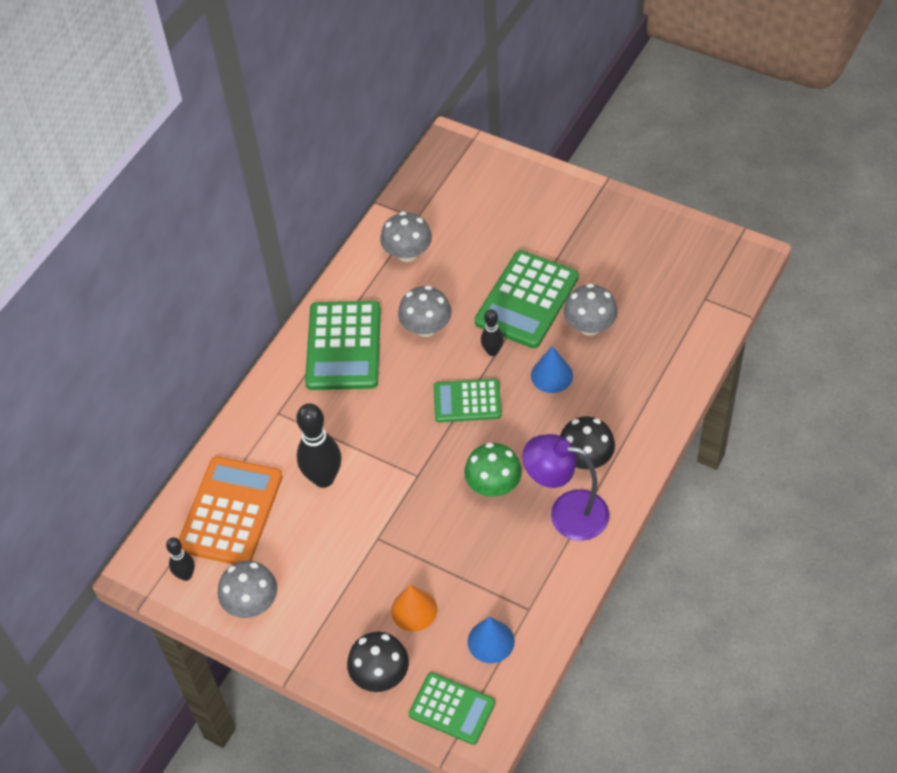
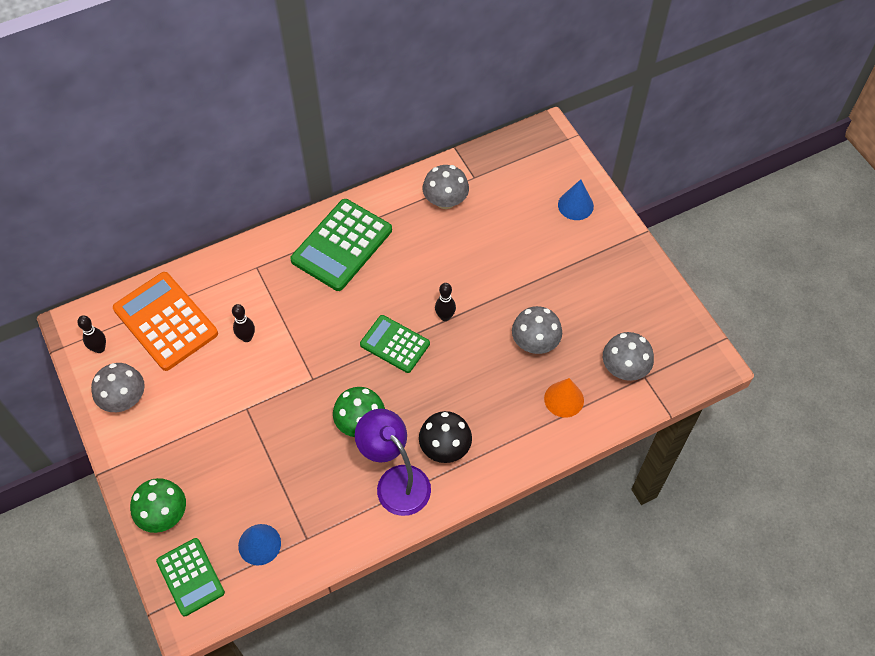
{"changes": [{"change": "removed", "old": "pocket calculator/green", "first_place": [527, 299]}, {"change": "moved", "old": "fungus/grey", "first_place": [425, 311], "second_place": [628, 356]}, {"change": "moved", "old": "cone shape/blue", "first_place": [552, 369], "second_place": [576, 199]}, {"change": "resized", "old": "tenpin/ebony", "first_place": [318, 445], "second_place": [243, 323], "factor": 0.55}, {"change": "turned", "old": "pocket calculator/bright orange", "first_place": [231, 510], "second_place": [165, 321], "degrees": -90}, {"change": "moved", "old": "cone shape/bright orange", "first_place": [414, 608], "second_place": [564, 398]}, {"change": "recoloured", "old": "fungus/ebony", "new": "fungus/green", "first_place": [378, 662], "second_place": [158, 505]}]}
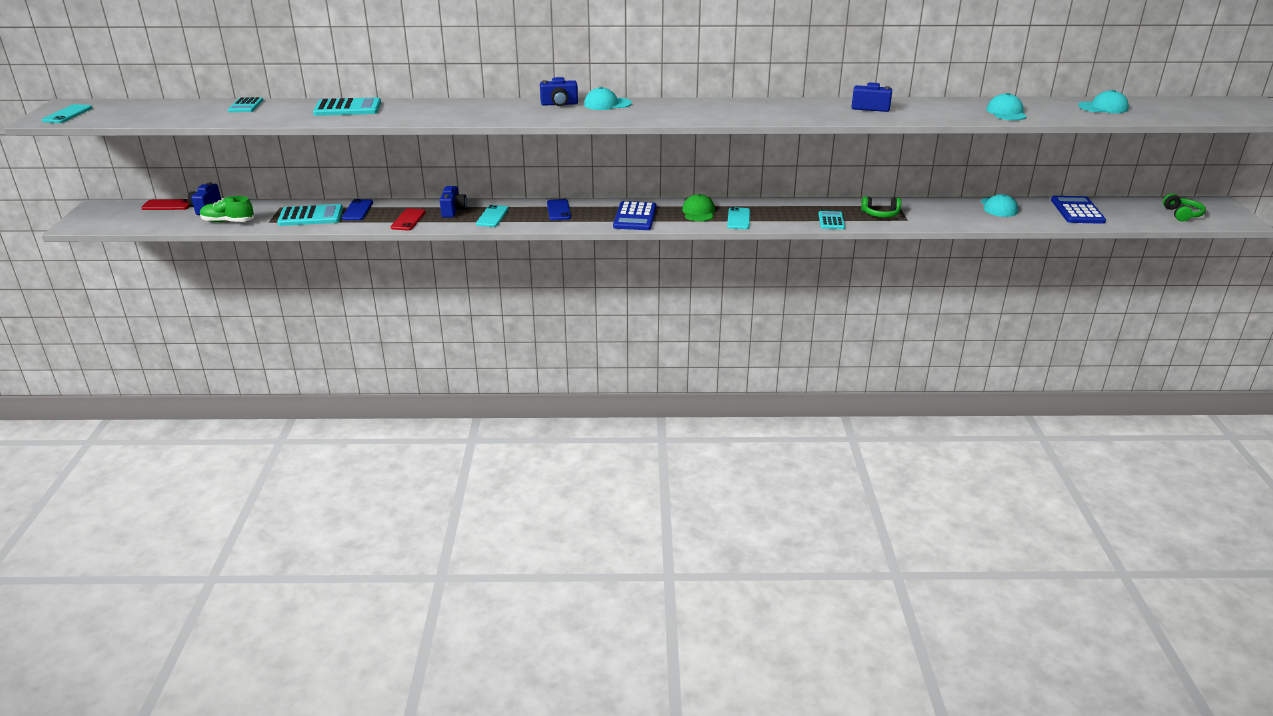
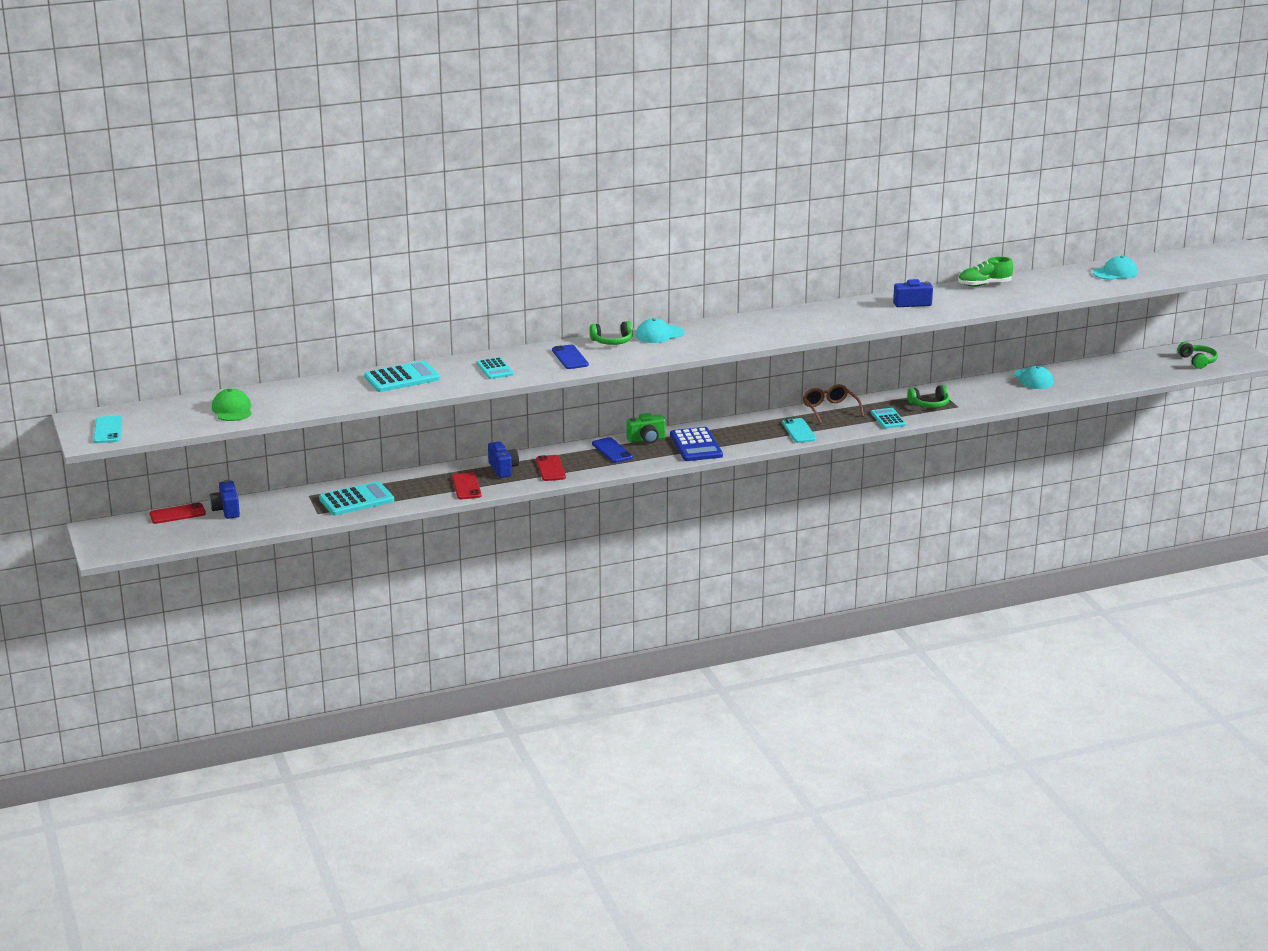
{"changes": [{"change": "replaced", "old": "photo camera/blue", "new": "headset/green", "first_place": [559, 91], "second_place": [611, 333]}, {"change": "removed", "old": "cap/aqua", "first_place": [1006, 106]}, {"change": "moved", "old": "pocket calculator/aqua", "first_place": [245, 104], "second_place": [495, 368]}, {"change": "moved", "old": "cap/green", "first_place": [698, 207], "second_place": [232, 404]}, {"change": "moved", "old": "sneaker/green", "first_place": [227, 209], "second_place": [985, 272]}, {"change": "removed", "old": "pocket calculator/blue", "first_place": [1078, 210]}, {"change": "moved", "old": "phone/blue", "first_place": [357, 209], "second_place": [570, 357]}, {"change": "recoloured", "old": "phone/aqua", "new": "phone/scarlet", "first_place": [492, 216], "second_place": [551, 468]}, {"change": "added", "new": "spectacles/russet", "second_place": [833, 404]}, {"change": "added", "new": "photo camera/green", "second_place": [645, 428]}]}
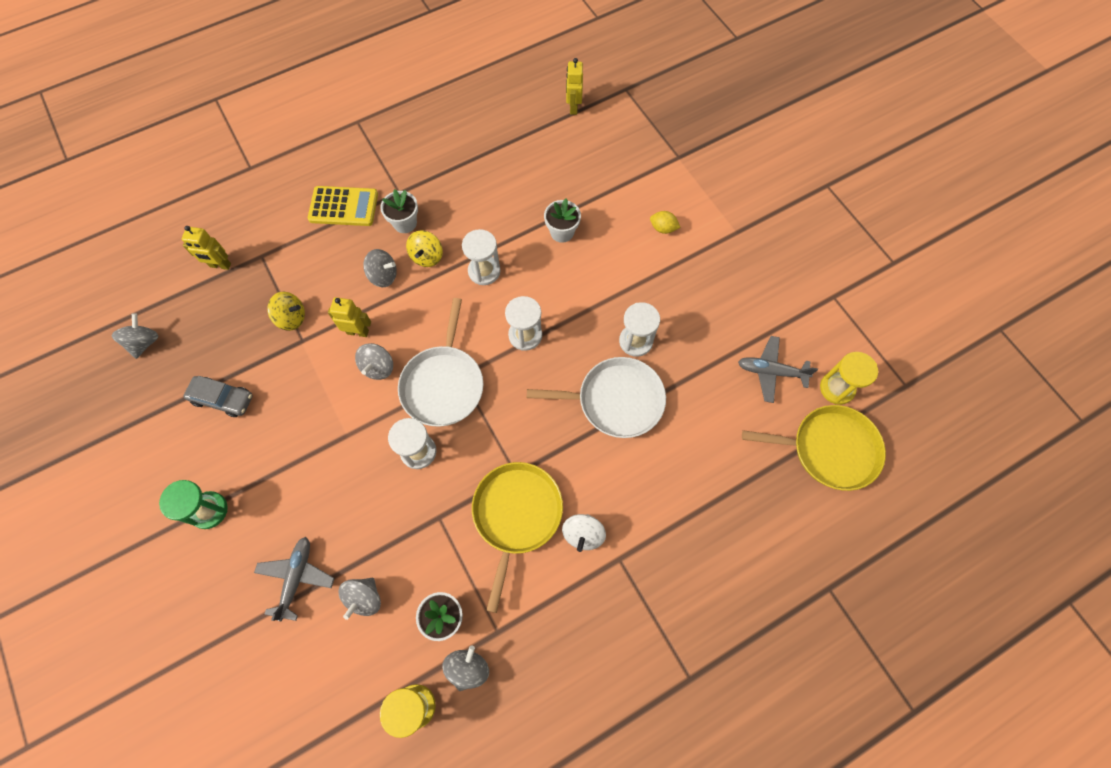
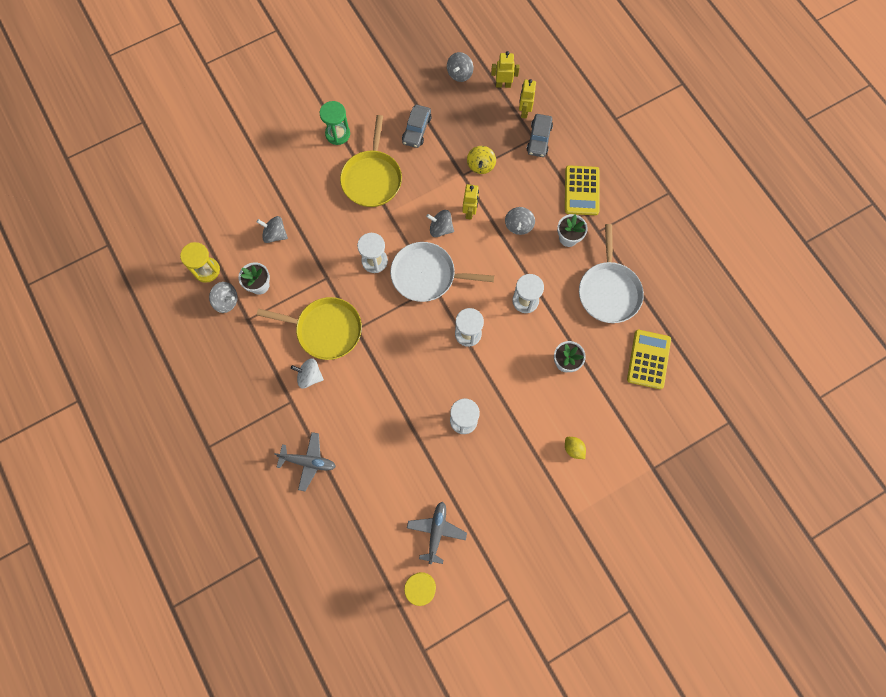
{"changes": [{"change": "moved", "old": "robot/yellow", "first_place": [574, 86], "second_place": [505, 69]}, {"change": "turned", "old": "lemon/yellow", "first_place": [665, 222], "second_place": [575, 448], "degrees": -60}, {"change": "removed", "old": "spinning top/yellow", "first_place": [424, 248]}, {"change": "turned", "old": "spinning top/grey", "first_place": [134, 336], "second_place": [460, 67], "degrees": 105}, {"change": "moved", "old": "skillet/snow-white", "first_place": [596, 397], "second_place": [611, 273]}, {"change": "moved", "old": "skillet/yellow", "first_place": [814, 448], "second_place": [371, 161]}, {"change": "moved", "old": "aeroplane/grey", "first_place": [294, 579], "second_place": [305, 461]}, {"change": "added", "new": "automobile/grey", "second_place": [539, 135]}, {"change": "added", "new": "pocket calculator/yellow", "second_place": [649, 359]}]}
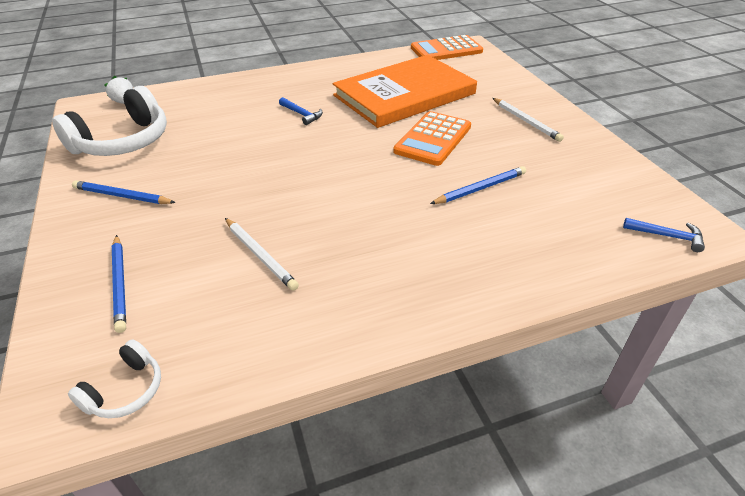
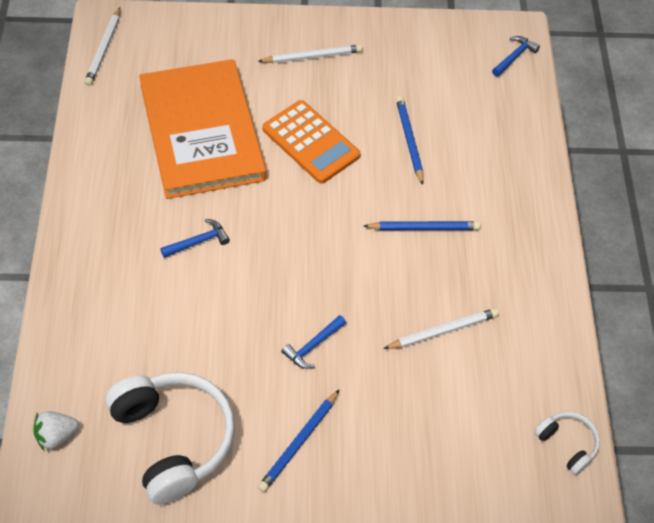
{"changes": [{"change": "replaced", "old": "pocket calculator/bright orange", "new": "pencil/snow-white", "first_place": [447, 47], "second_place": [102, 46]}, {"change": "moved", "old": "pencil/blue", "first_place": [119, 284], "second_place": [422, 225]}, {"change": "added", "new": "hammer/blue", "second_place": [313, 342]}]}
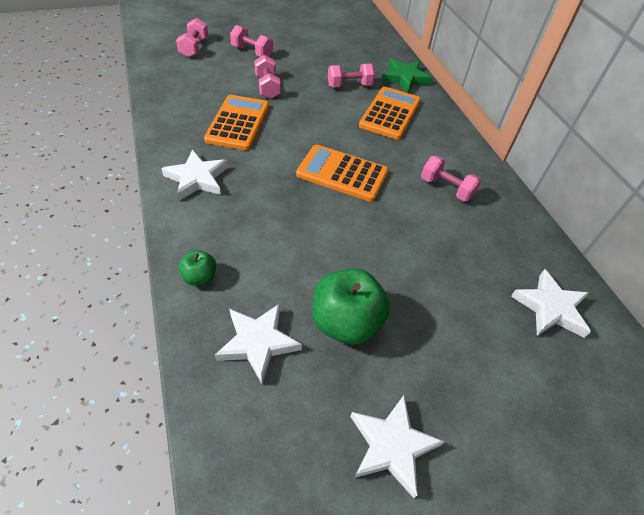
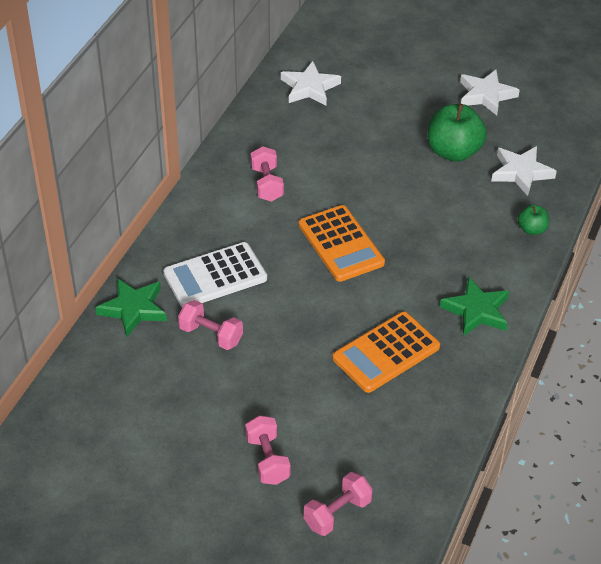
{"changes": [{"change": "removed", "old": "free weight/rosy", "first_place": [267, 77]}, {"change": "recoloured", "old": "pocket calculator/bright orange", "new": "pocket calculator/snow-white", "first_place": [390, 113], "second_place": [215, 274]}, {"change": "recoloured", "old": "star shape/snow-white", "new": "star shape/green", "first_place": [194, 175], "second_place": [474, 306]}]}
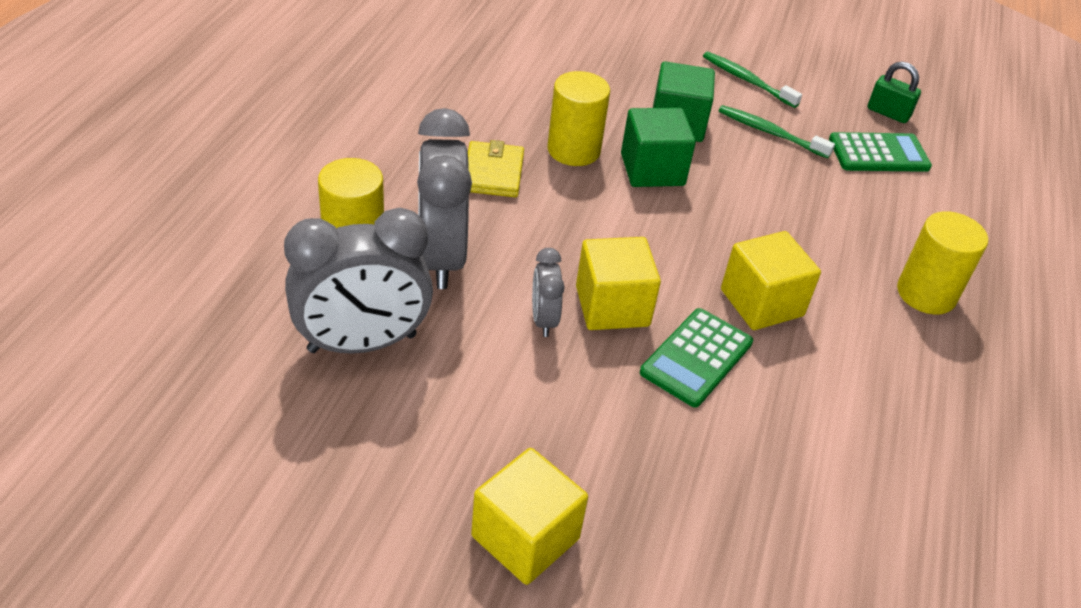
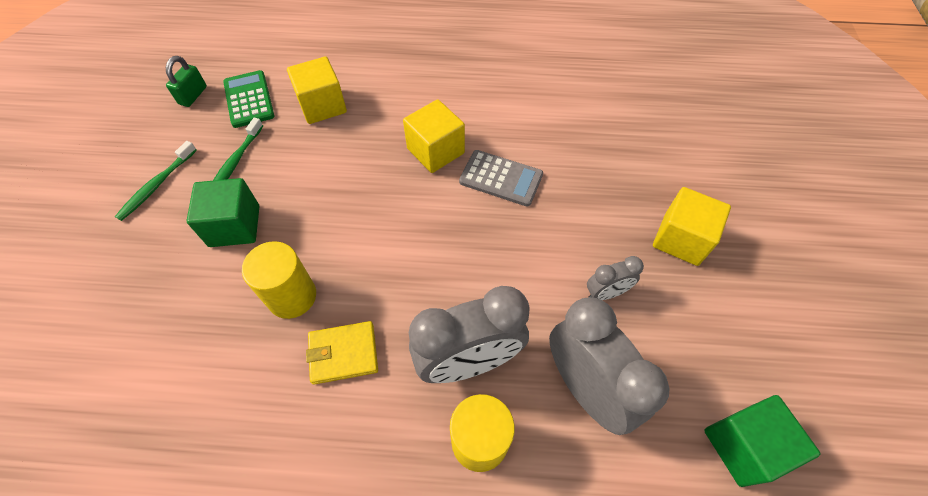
{"changes": [{"change": "moved", "old": "solid cube/green", "first_place": [658, 147], "second_place": [762, 441]}, {"change": "removed", "old": "solid cylinder/yellow", "first_place": [942, 262]}, {"change": "moved", "old": "solid cube/yellow", "first_place": [618, 283], "second_place": [317, 90]}, {"change": "moved", "old": "alarm clock/grey", "first_place": [548, 292], "second_place": [615, 278]}, {"change": "recoloured", "old": "pocket calculator/green", "new": "pocket calculator/grey", "first_place": [696, 357], "second_place": [501, 178]}]}
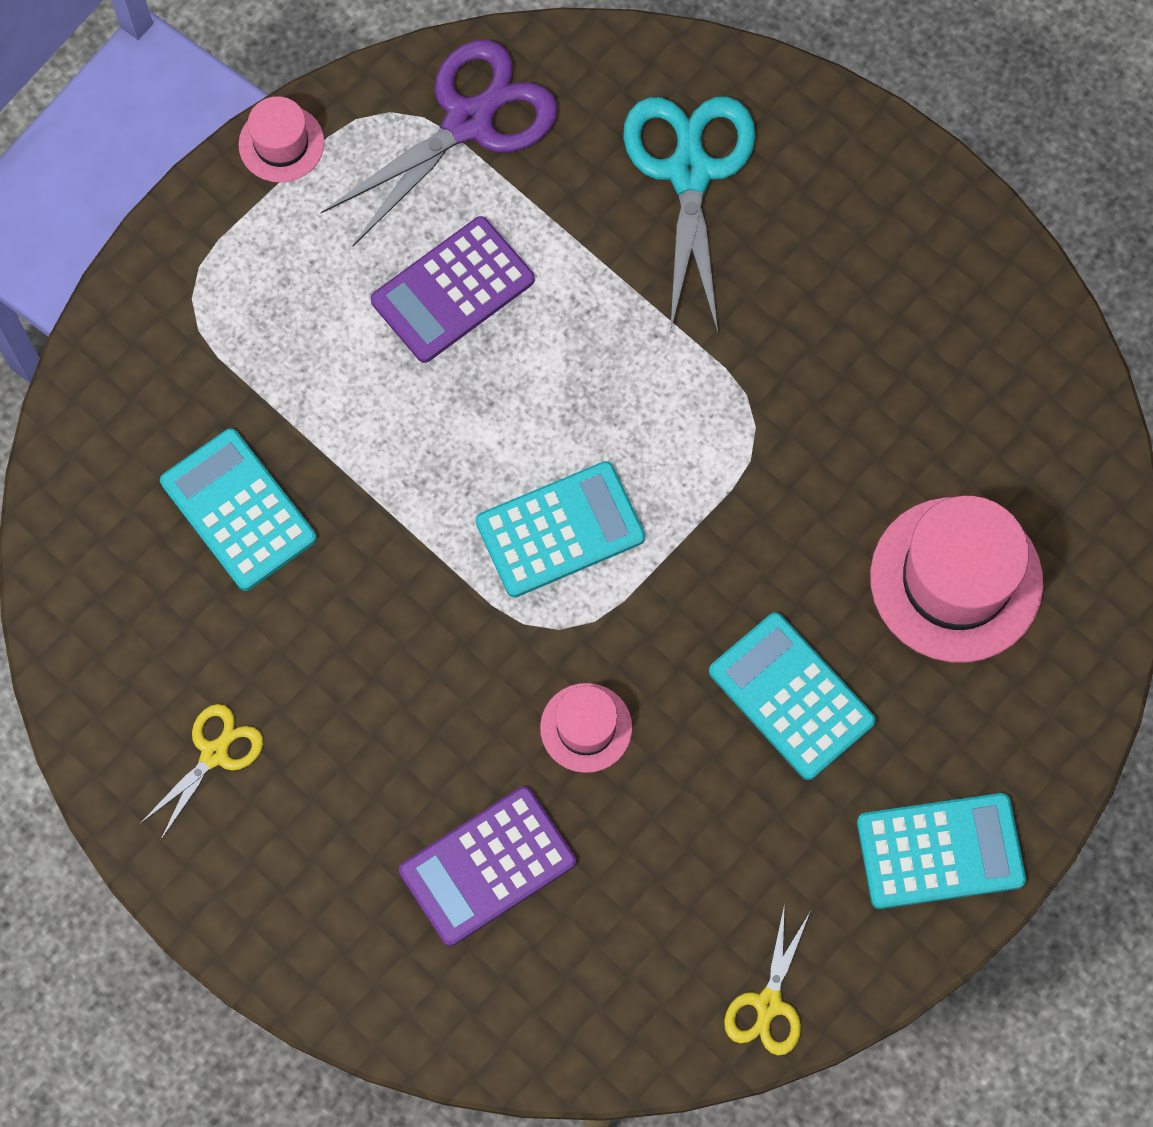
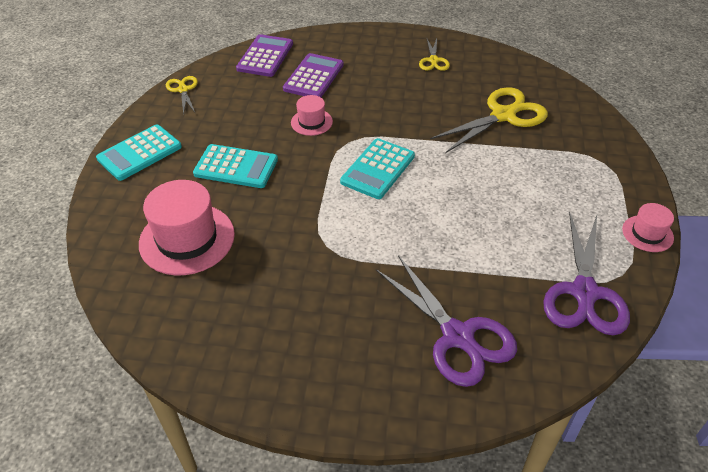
{"changes": [{"change": "recoloured", "old": "pair of scissors/aqua", "new": "pair of scissors/violet", "first_place": [689, 215], "second_place": [446, 321]}, {"change": "moved", "old": "pocket calculator/violet", "first_place": [453, 289], "second_place": [264, 55]}, {"change": "replaced", "old": "pocket calculator/aqua", "new": "pair of scissors/yellow", "first_place": [238, 509], "second_place": [489, 120]}]}
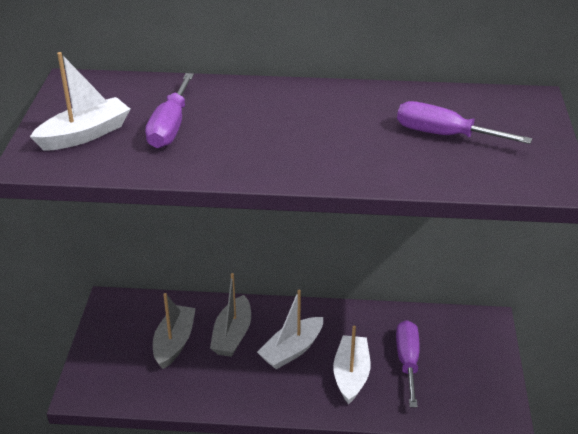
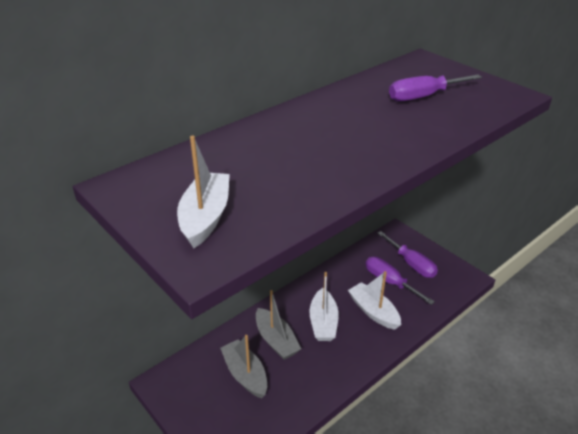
{"changes": [{"change": "moved", "old": "hand screwdriver/violet", "first_place": [169, 111], "second_place": [407, 254]}]}
